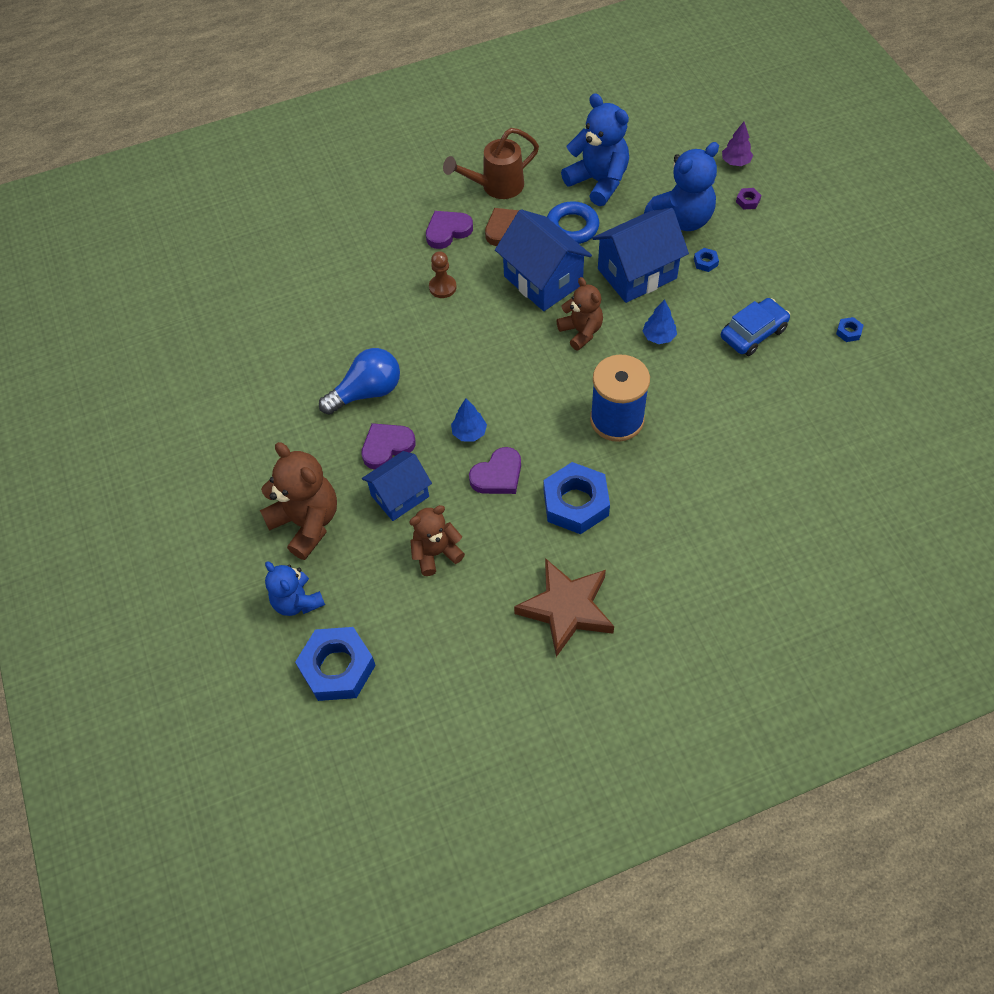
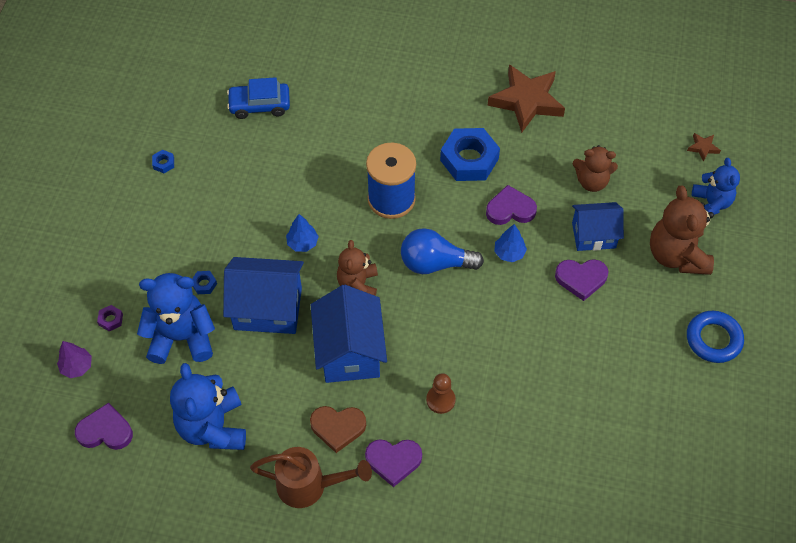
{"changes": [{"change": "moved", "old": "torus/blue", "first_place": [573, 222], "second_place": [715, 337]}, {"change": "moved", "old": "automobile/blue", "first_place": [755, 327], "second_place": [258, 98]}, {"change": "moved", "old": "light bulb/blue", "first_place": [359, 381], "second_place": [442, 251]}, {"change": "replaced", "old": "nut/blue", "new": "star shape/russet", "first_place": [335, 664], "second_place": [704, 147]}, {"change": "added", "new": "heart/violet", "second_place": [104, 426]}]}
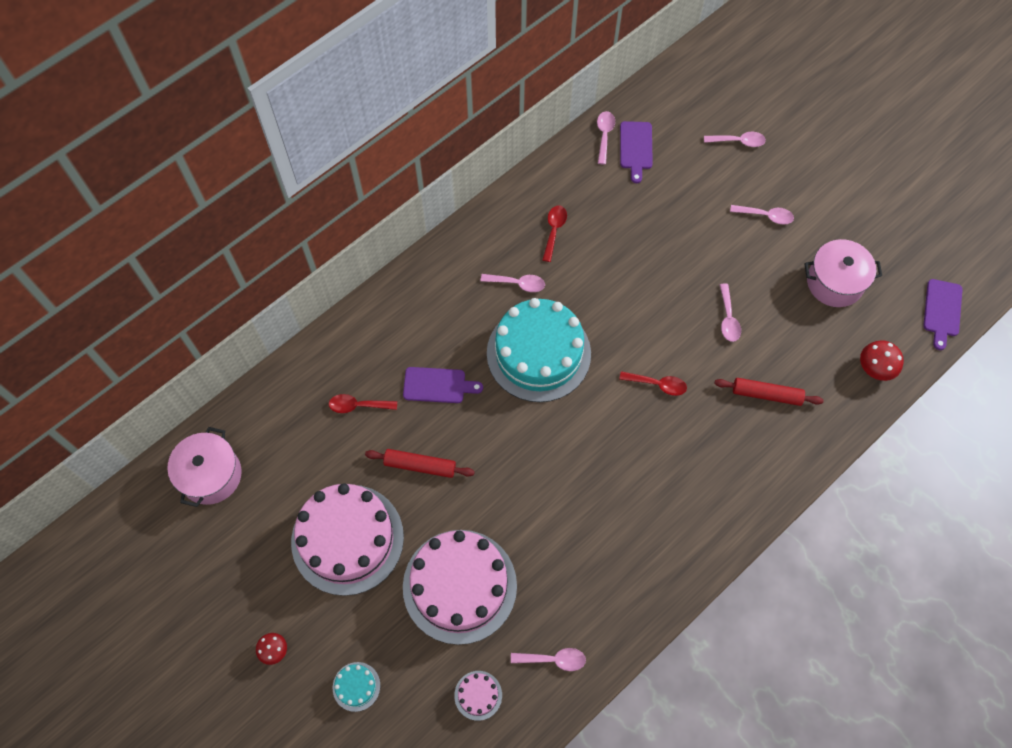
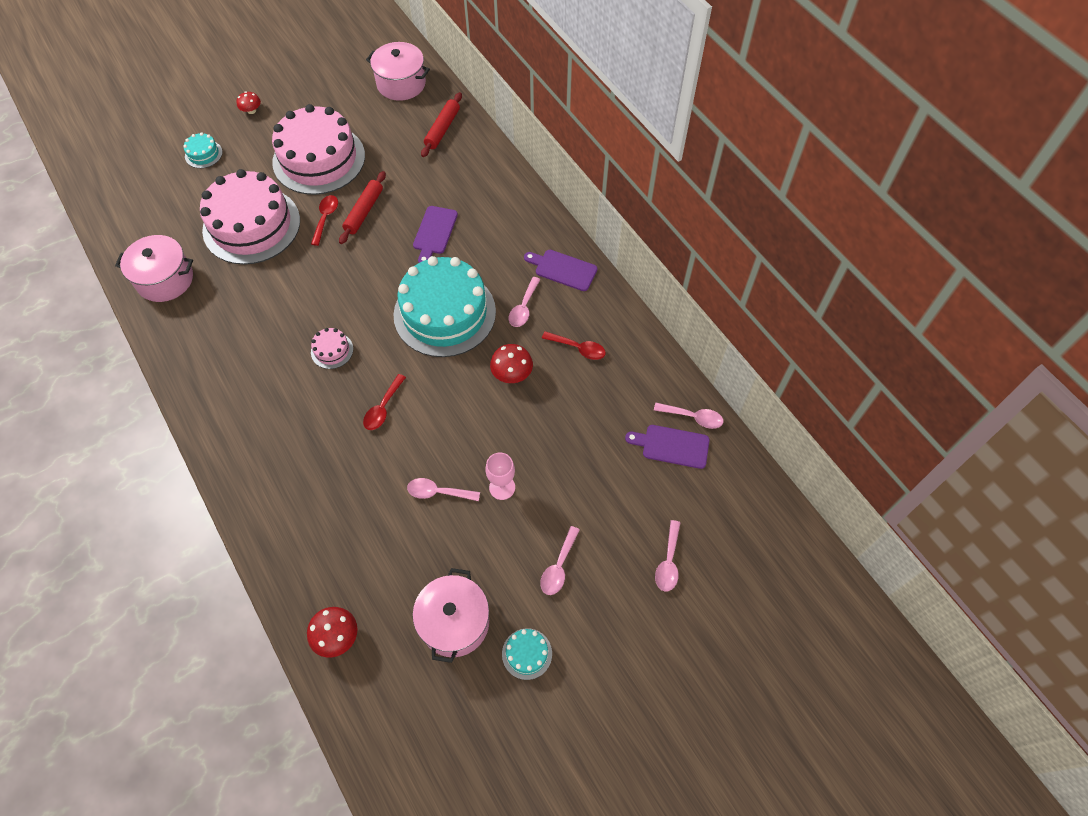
{"changes": [{"change": "moved", "old": "bread board/violet", "first_place": [943, 314], "second_place": [561, 270]}, {"change": "moved", "old": "rolling pin/scarlet", "first_place": [769, 392], "second_place": [441, 124]}, {"change": "moved", "old": "spoon/scarlet", "first_place": [363, 403], "second_place": [324, 220]}, {"change": "replaced", "old": "spoon/rosy", "new": "pot/rosy", "first_place": [548, 659], "second_place": [154, 268]}, {"change": "moved", "old": "gateau/rosy", "first_place": [478, 696], "second_place": [332, 348]}, {"change": "added", "new": "fungus/scarlet", "second_place": [511, 363]}, {"change": "added", "new": "wine glass/rosy", "second_place": [500, 476]}, {"change": "added", "new": "gateau/aqua", "second_place": [527, 654]}]}
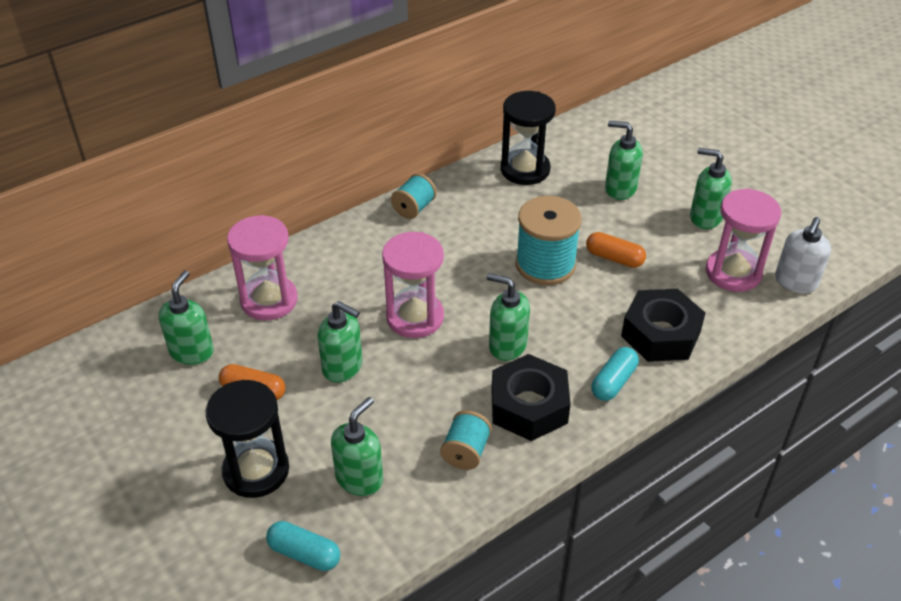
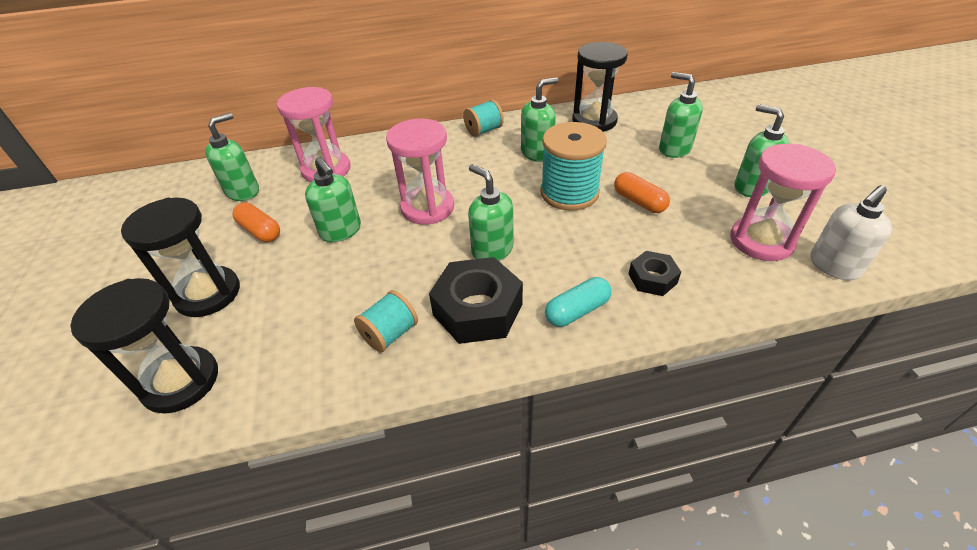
{"changes": [{"change": "resized", "old": "nut/ebony", "first_place": [663, 325], "second_place": [655, 273], "factor": 0.55}, {"change": "moved", "old": "soap pump/green", "first_place": [357, 446], "second_place": [539, 119]}, {"change": "replaced", "old": "capsule/aqua", "new": "sandglass/ebony", "first_place": [303, 546], "second_place": [144, 346]}]}
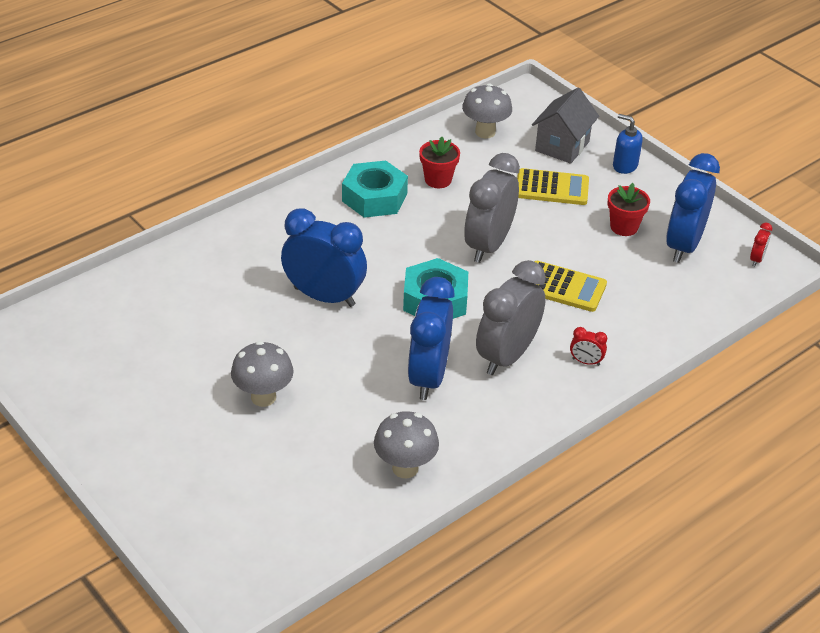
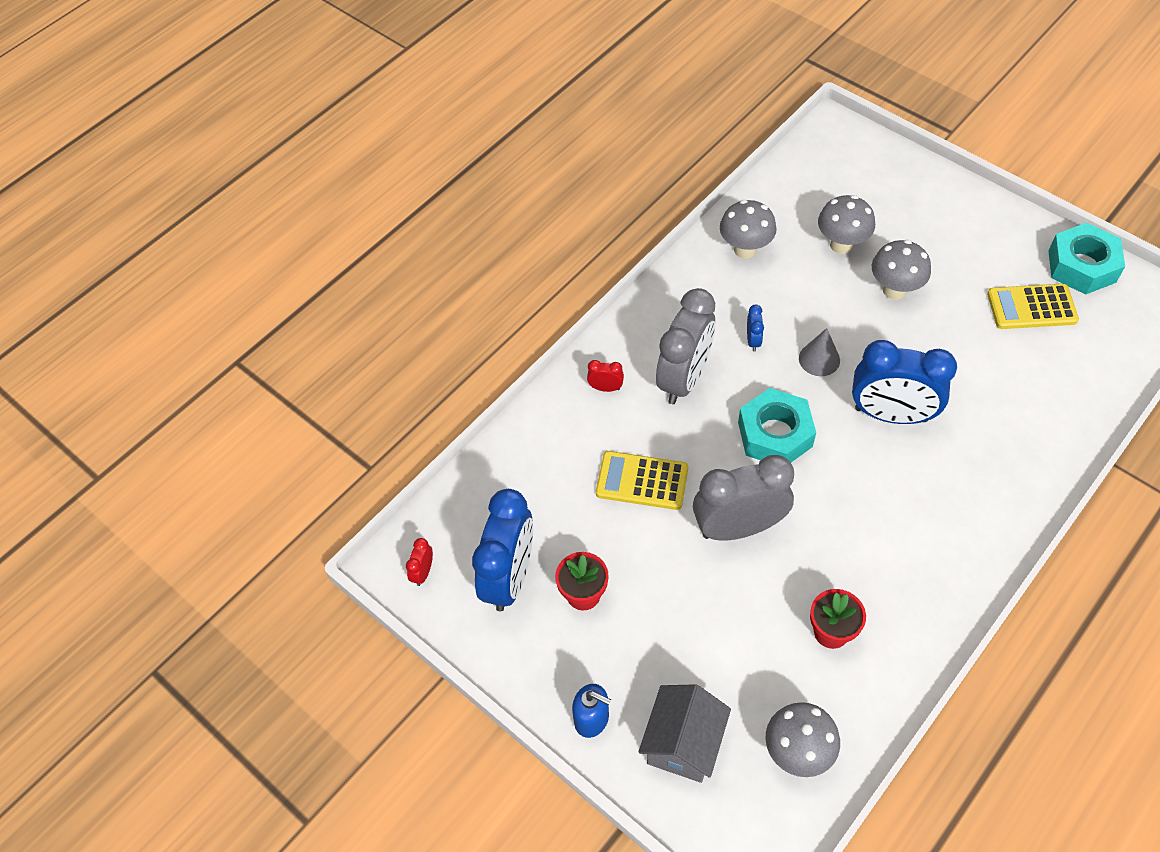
{"changes": [{"change": "turned", "old": "alarm clock/grey", "first_place": [492, 208], "second_place": [743, 498], "degrees": -120}, {"change": "moved", "old": "nut/aqua", "first_place": [375, 189], "second_place": [1086, 259]}, {"change": "moved", "old": "pocket calculator/yellow", "first_place": [553, 186], "second_place": [1033, 306]}, {"change": "resized", "old": "alarm clock/blue", "first_place": [431, 338], "second_place": [755, 328], "factor": 0.41}, {"change": "added", "new": "fungus/grey", "second_place": [846, 224]}, {"change": "added", "new": "cone shape/grey", "second_place": [819, 352]}]}
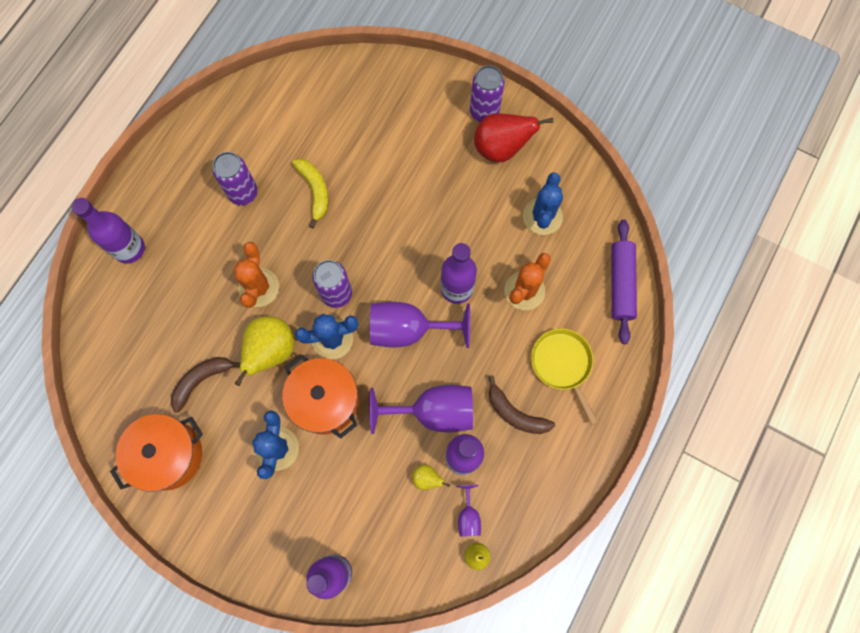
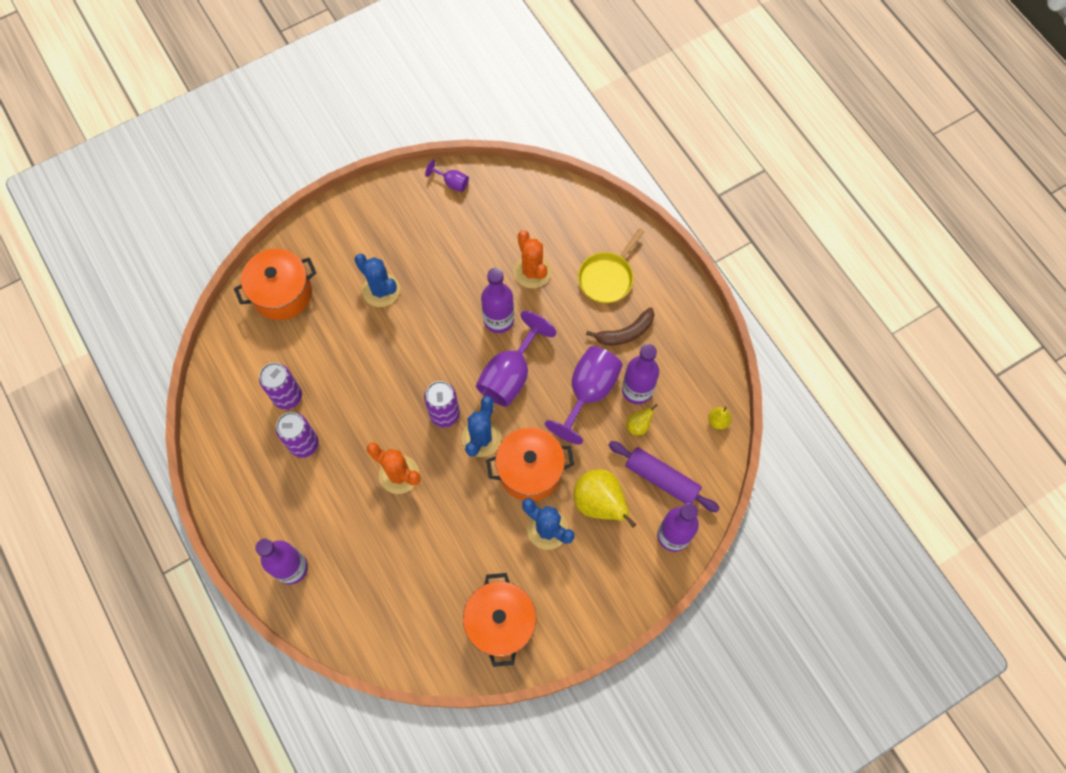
{"changes": [{"change": "moved", "old": "can/violet", "first_place": [487, 93], "second_place": [280, 386]}, {"change": "removed", "old": "pear fruit/scarlet", "first_place": [513, 137]}, {"change": "removed", "old": "toy banana/yellow", "first_place": [310, 193]}, {"change": "moved", "old": "prickly plant/blue", "first_place": [543, 203], "second_place": [377, 280]}, {"change": "moved", "old": "rolling pin/violet", "first_place": [624, 281], "second_place": [664, 476]}, {"change": "moved", "old": "pear fruit/yellow", "first_place": [264, 351], "second_place": [605, 498]}, {"change": "turned", "old": "skillet/yellow", "first_place": [564, 376], "second_place": [611, 265], "degrees": -60}, {"change": "removed", "old": "toy banana/russet", "first_place": [206, 385]}, {"change": "moved", "old": "wine glass/violet", "first_place": [468, 511], "second_place": [447, 176]}, {"change": "added", "new": "pot/bright orange", "second_place": [275, 284]}]}
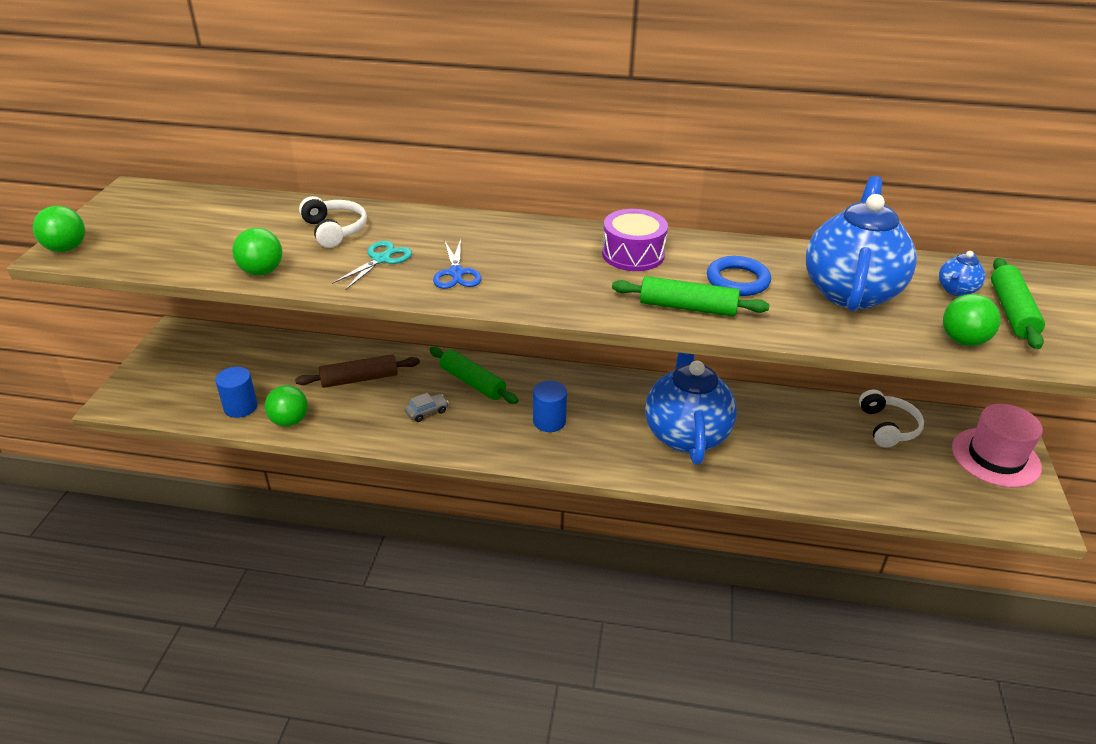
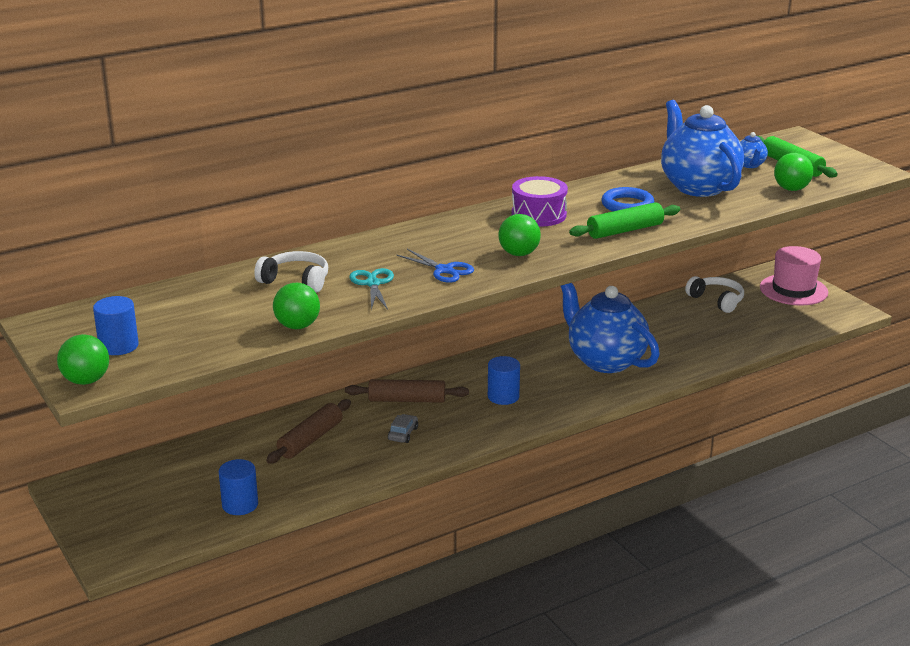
{"changes": [{"change": "recoloured", "old": "rolling pin/green", "new": "rolling pin/russet", "first_place": [474, 375], "second_place": [407, 391]}, {"change": "moved", "old": "ball/green", "first_place": [286, 406], "second_place": [519, 235]}, {"change": "added", "new": "solid cylinder/blue", "second_place": [116, 325]}]}
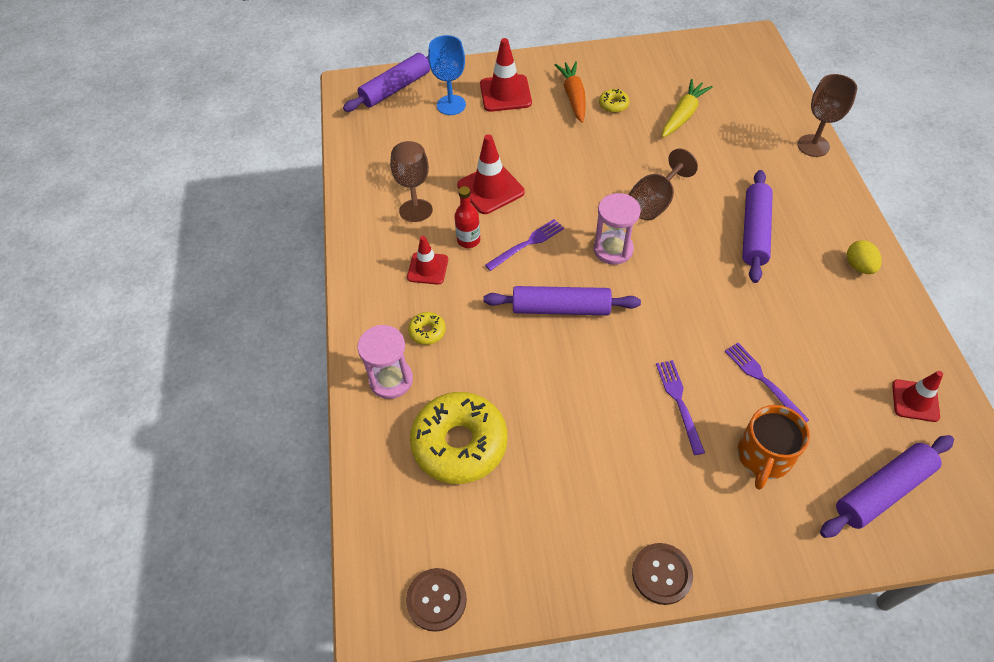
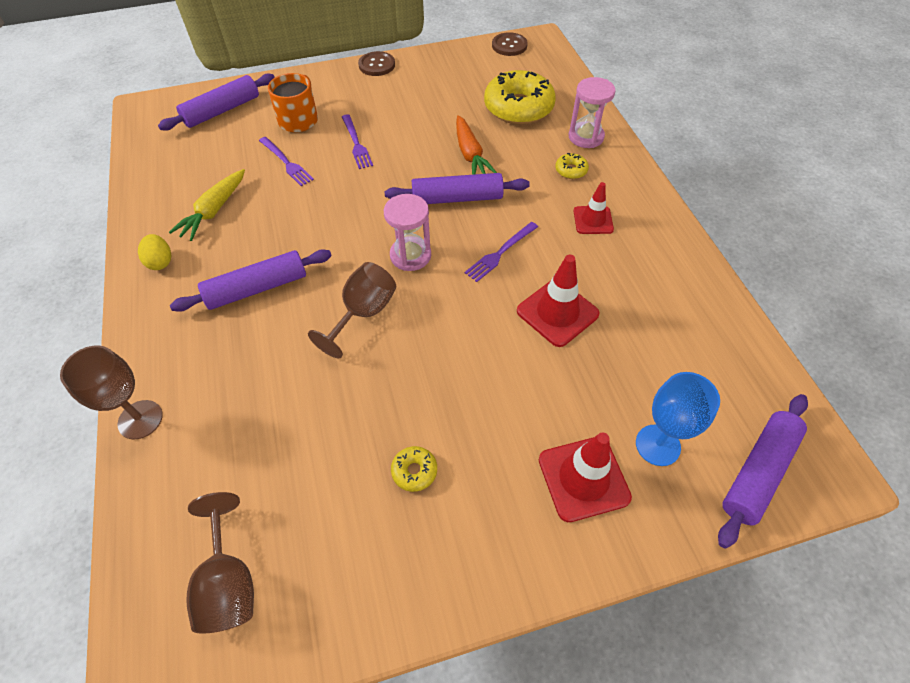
{"changes": [{"change": "moved", "old": "root vegetable/bright orange", "first_place": [570, 92], "second_place": [476, 145]}, {"change": "moved", "old": "root vegetable/yellow", "first_place": [687, 108], "second_place": [207, 205]}, {"change": "moved", "old": "wine glass/russet", "first_place": [411, 181], "second_place": [220, 563]}, {"change": "turned", "old": "rolling pin/violet", "first_place": [757, 226], "second_place": [251, 280], "degrees": 60}, {"change": "removed", "old": "flask/scarlet", "first_place": [467, 217]}, {"change": "removed", "old": "safety cone/scarlet", "first_place": [917, 396]}]}
